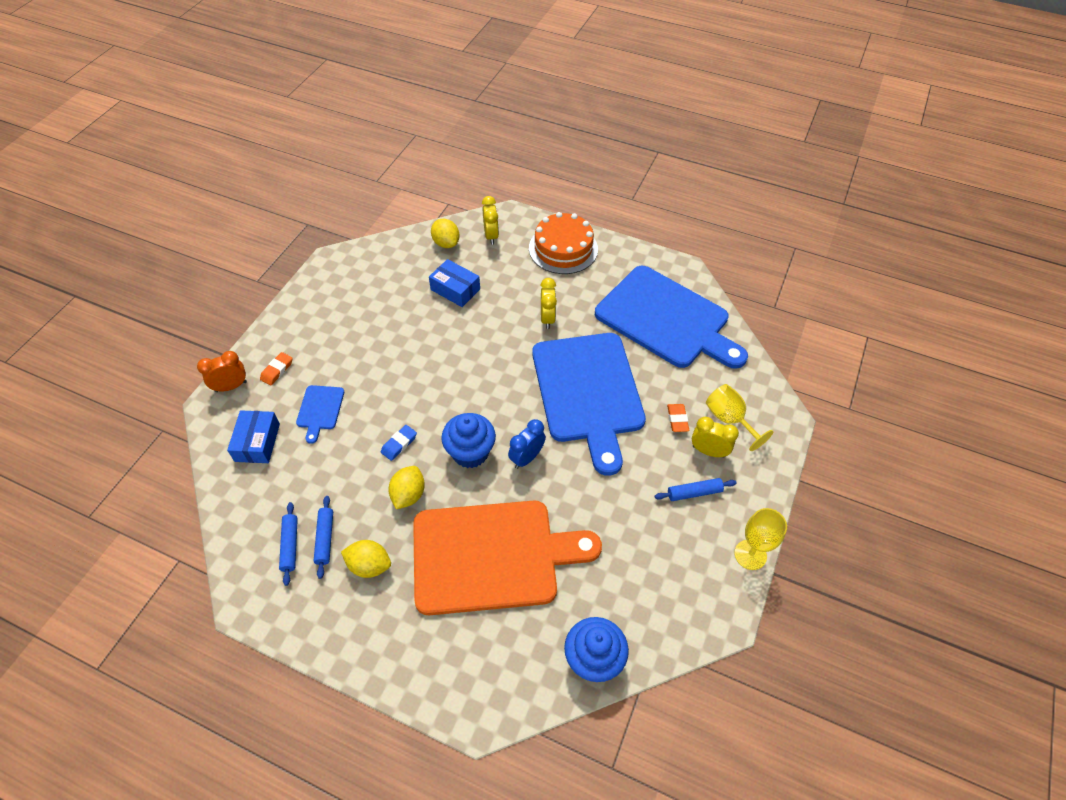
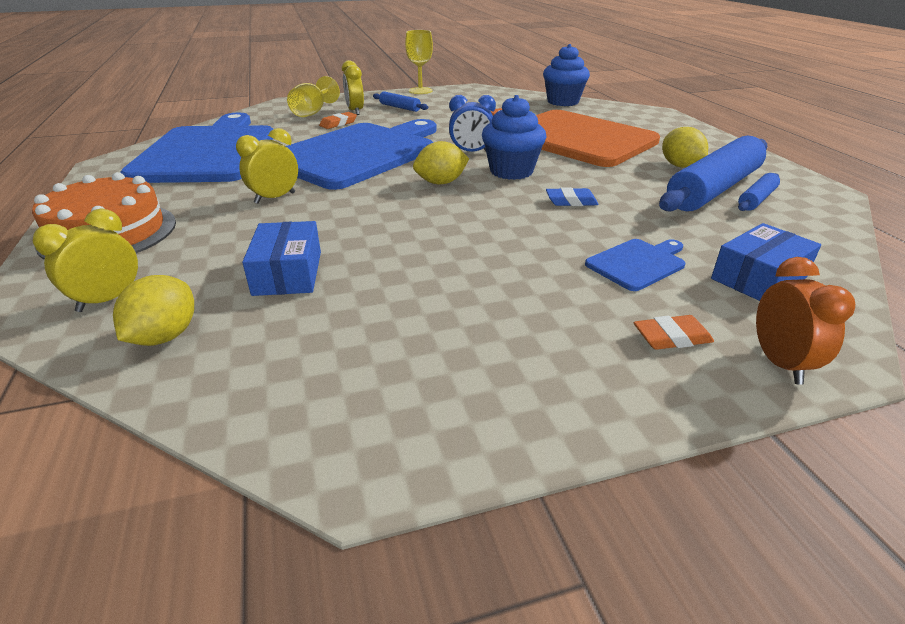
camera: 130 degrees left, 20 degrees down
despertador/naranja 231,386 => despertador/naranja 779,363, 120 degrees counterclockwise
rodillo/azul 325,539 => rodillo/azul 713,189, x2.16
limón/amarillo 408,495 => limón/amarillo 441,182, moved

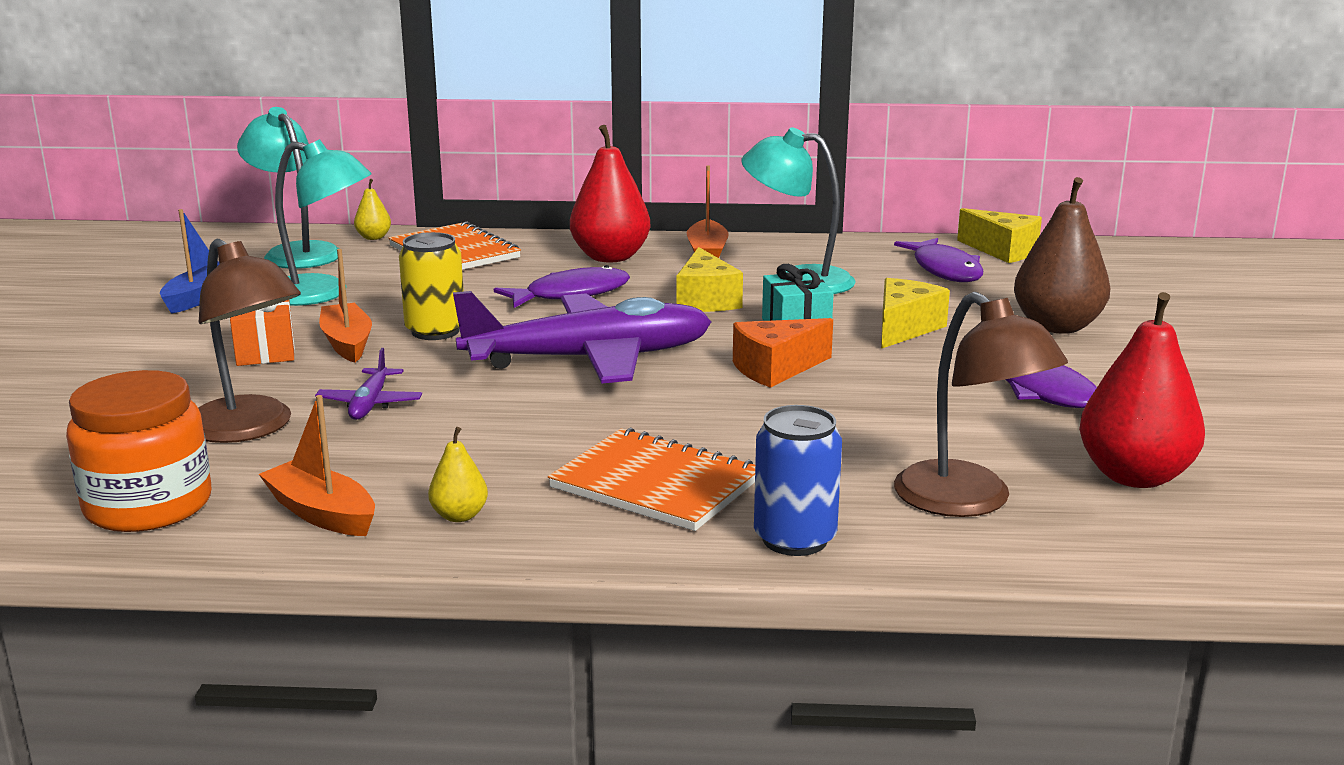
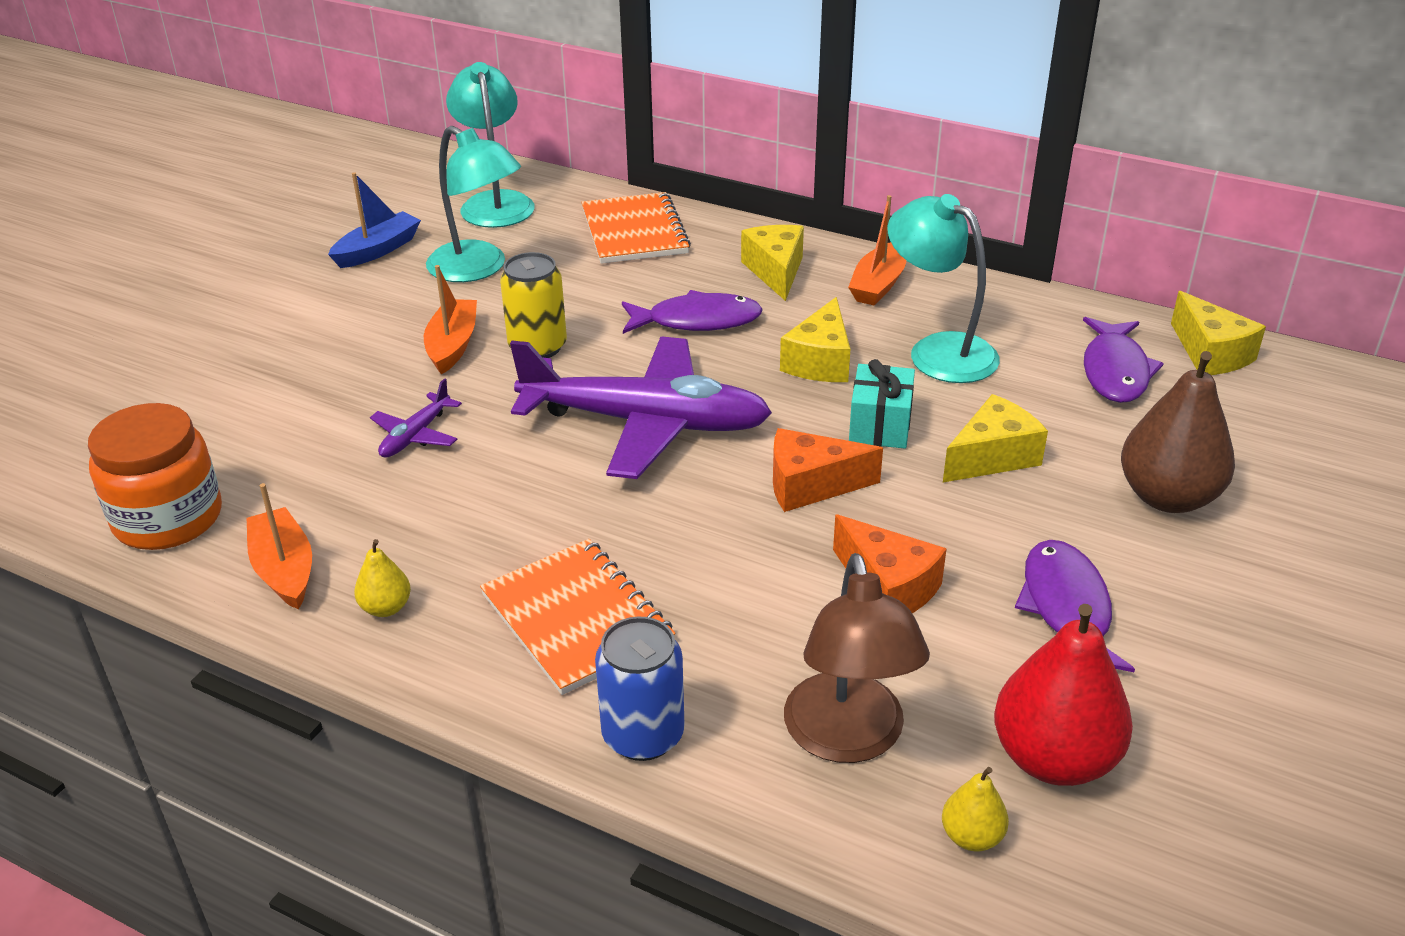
camera: 25 degrees right, 15 degrees up
lámpara/marrón 250,429 => nothing
regalo/naranja 265,351 => nothing
pera/amarillo 373,237 => pera/amarillo 971,836, moved
pera/rojo 610,257 => queso/amarillo 775,271
nothing => queso/naranja 888,587

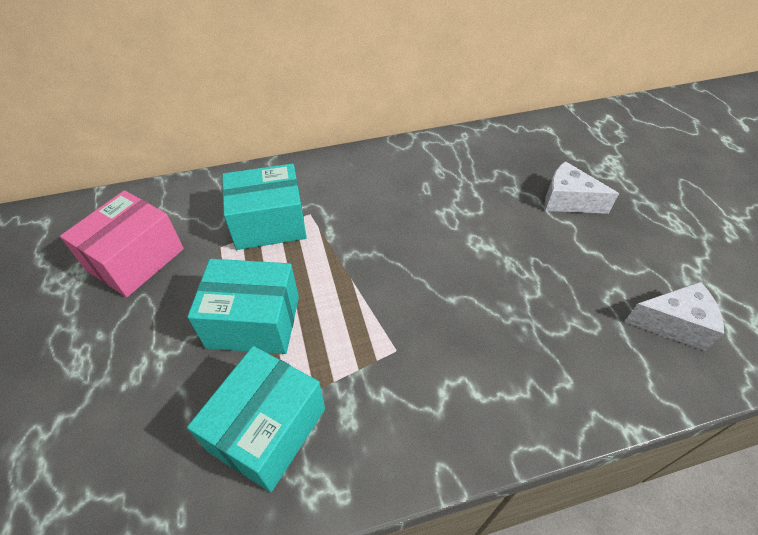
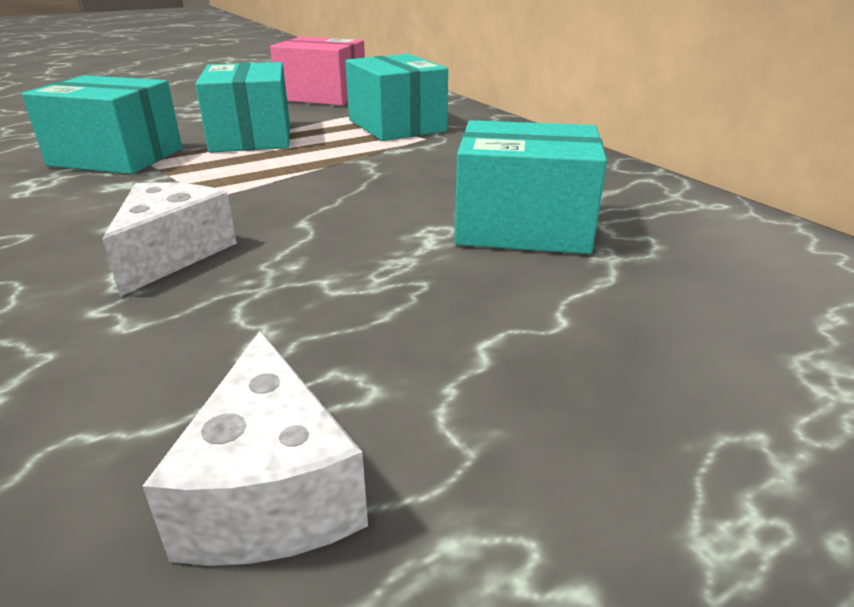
camera: 75 degrees right, 20 degrees down
queso/blanco 567,200 => queso/blanco 173,254, moved
nothing => caja/turquesa 523,226

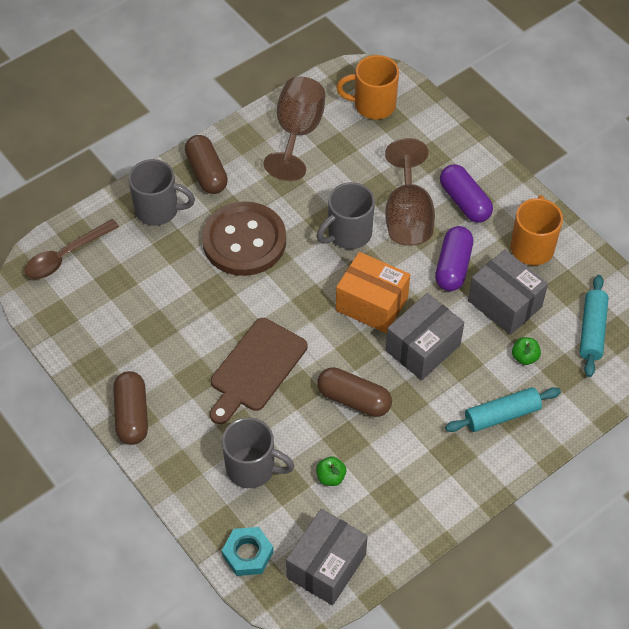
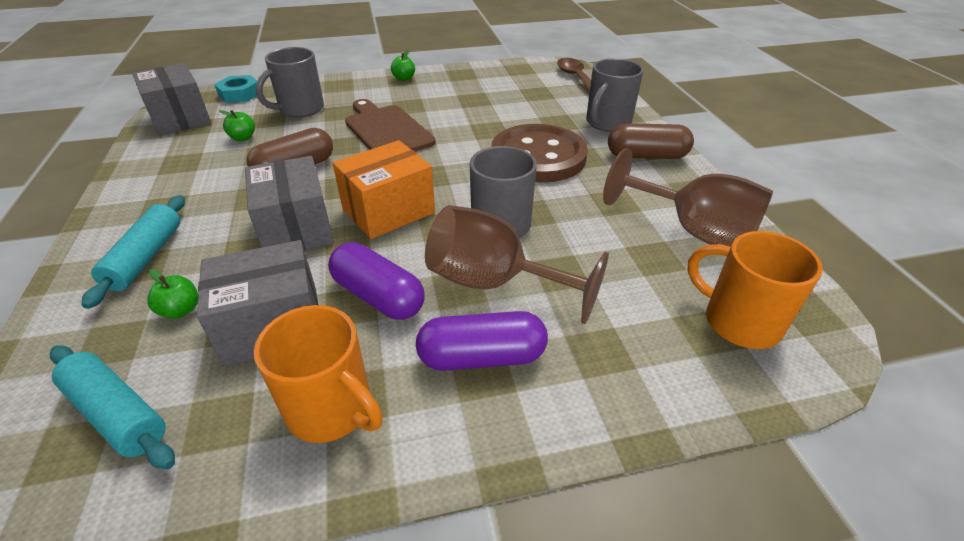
camera: 115 degrees right, 15 degrees down
cápsula/marrón 132,415 => manzana/verde 404,78
taza/naranja 373,105 => taza/naranja 738,321, 75 degrees counterclockwise

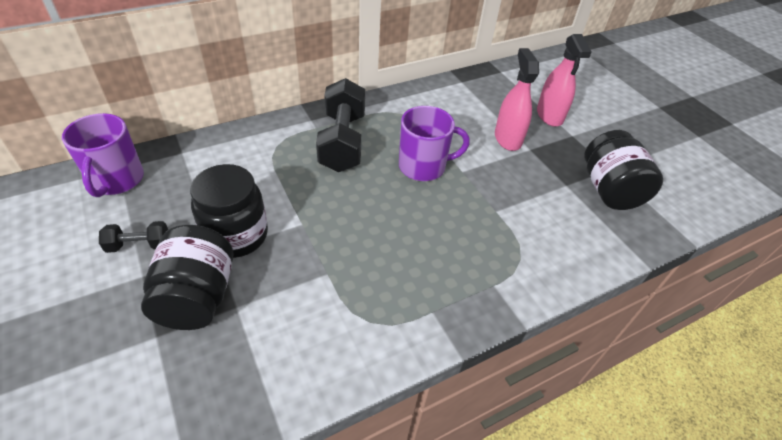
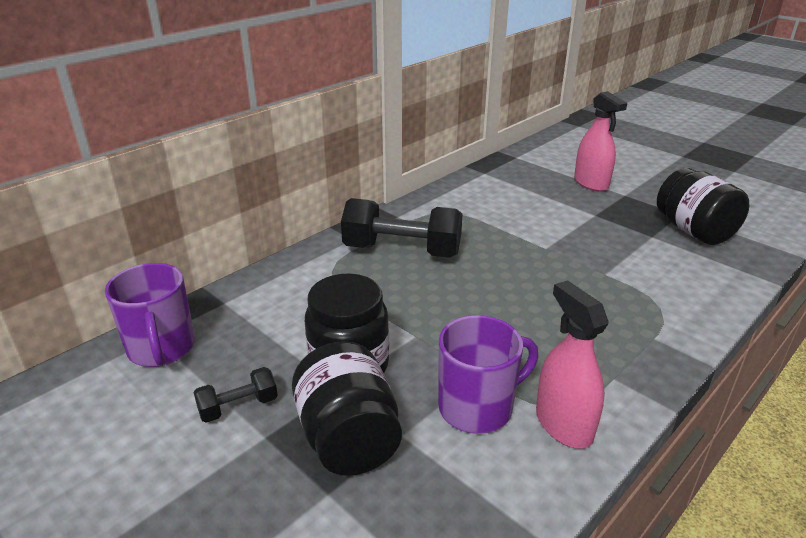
camera: 15 degrees left, 15 degrees down
mancuerna/negro 342,142 => mancuerna/negro 402,251, 60 degrees counterclockwise
taza/morado 423,166 => taza/morado 477,407, moved
pulverizador/rosa 507,138 => pulverizador/rosa 563,424, moved

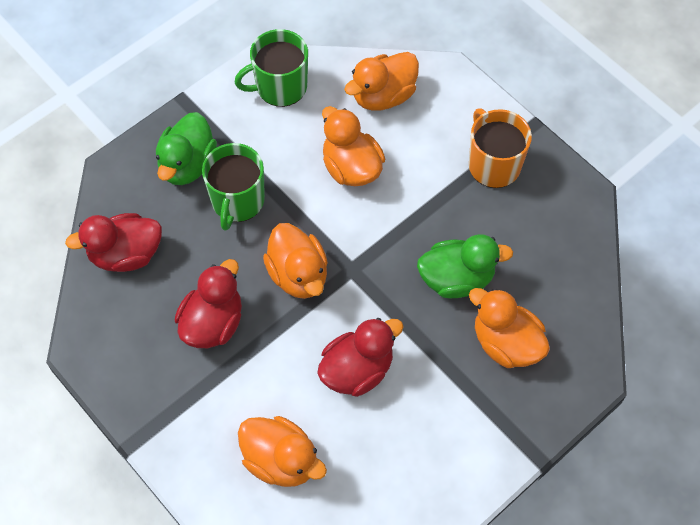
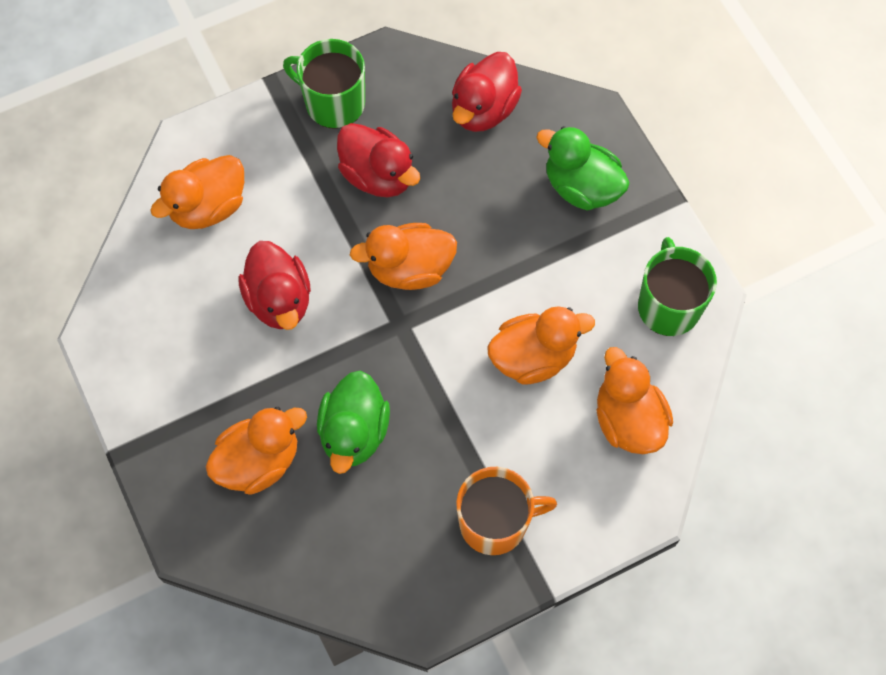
camera: 105 degrees right, 5 degrees up
pato/rojo 125,254 => pato/rojo 483,109, 150 degrees counterclockwise
taza/verde 237,201 => taza/verde 333,103, moved

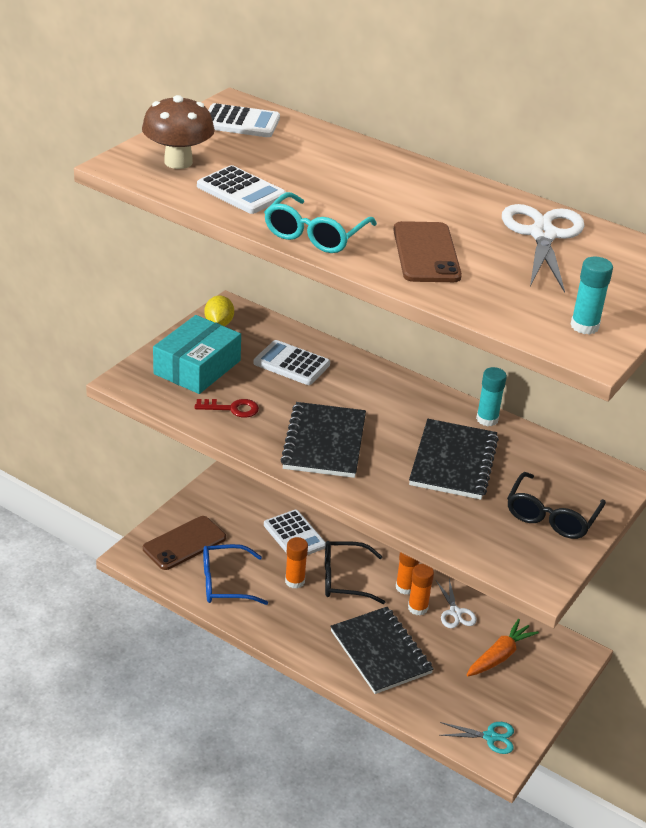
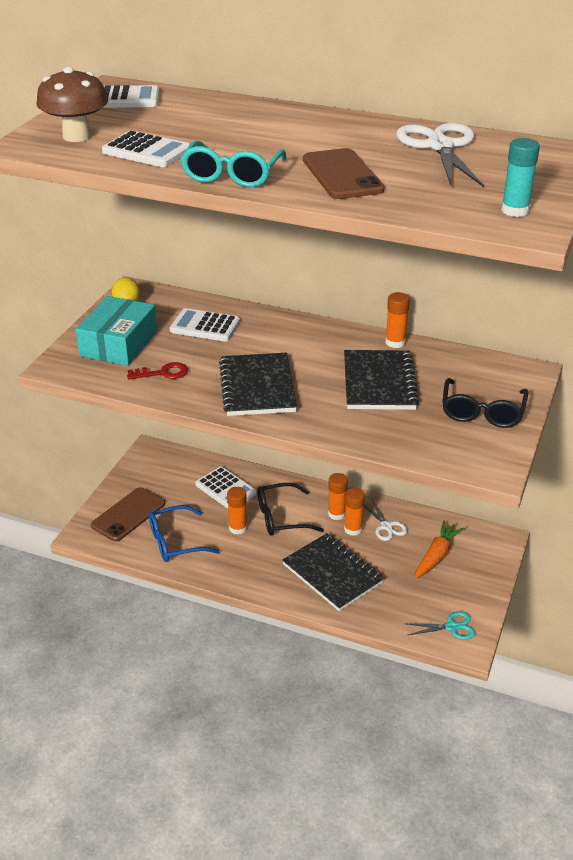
camera: 10 degrees left, 0 degrees up
barra de pegamento/turquesa 487,419 => barra de pegamento/naranja 395,342

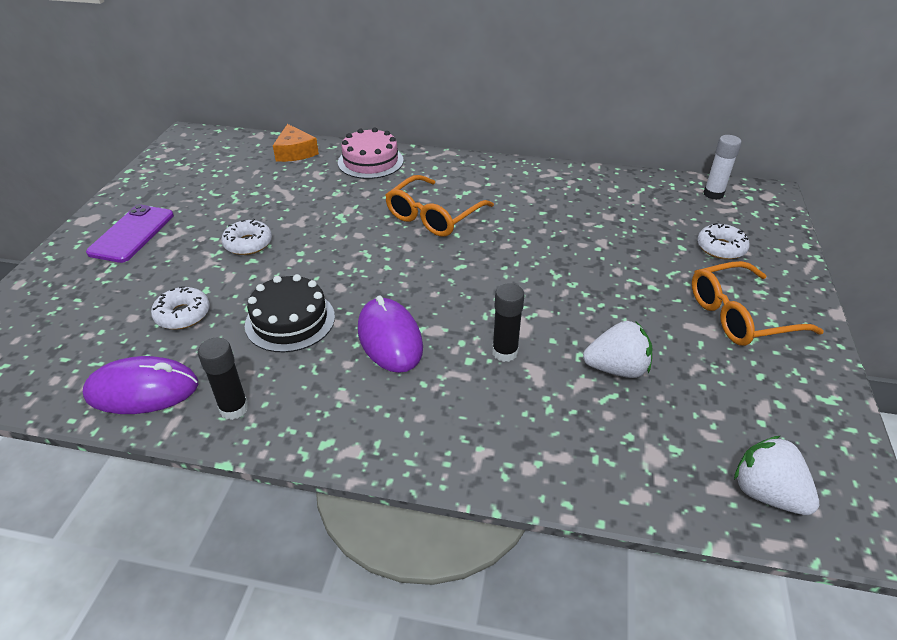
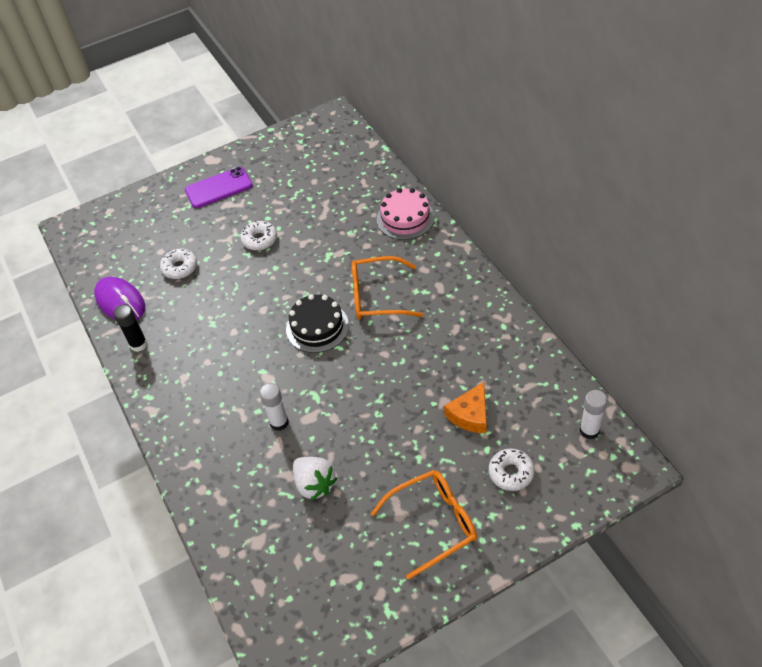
camera: 55 degrees right, 10 degrees up
tarta/negro 290,320 => tarta/negro 317,327, moved
queso/naranja 295,152 => queso/naranja 470,415, moved
ratón/morado 390,338 => nothing
barra de pegamento/negro 505,352 => barra de pegamento/blanco 279,422
gafas/naranja 739,316 => gafas/naranja 434,523, 120 degrees clockwise
fresa/blanco 766,493 => nothing

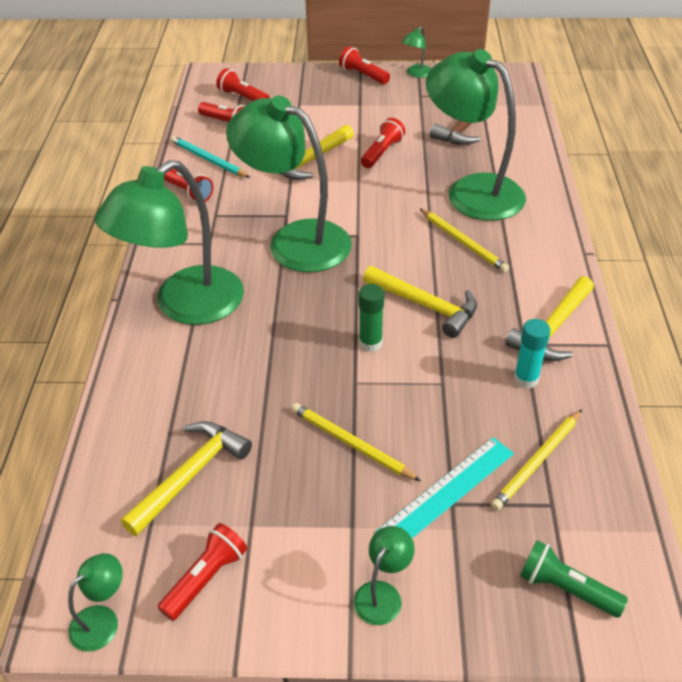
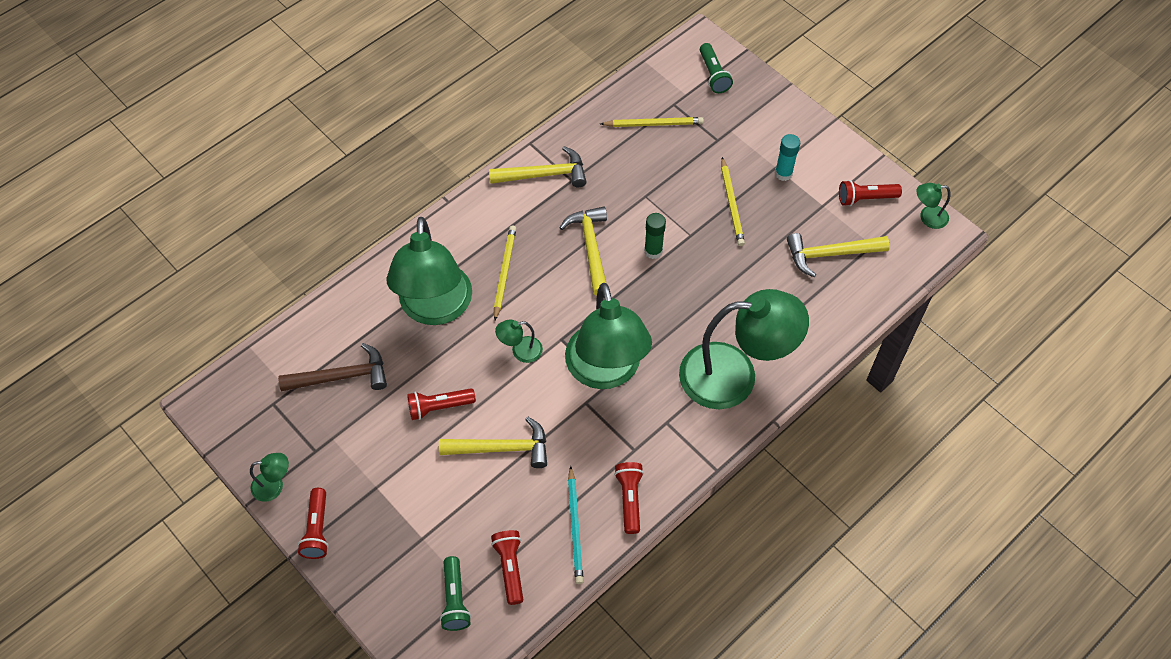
camera: 135 degrees left, 15 degrees up
lámpara de mano/rojo 243,97 => lámpara de mano/verde 455,599
lámpara/verde 382,594 => lámpara/verde 520,351, moved
regla/turquesa 447,492 => nothing
barra de pegamento/turquesa 526,379 => barra de pegamento/turquesa 783,173, moved

